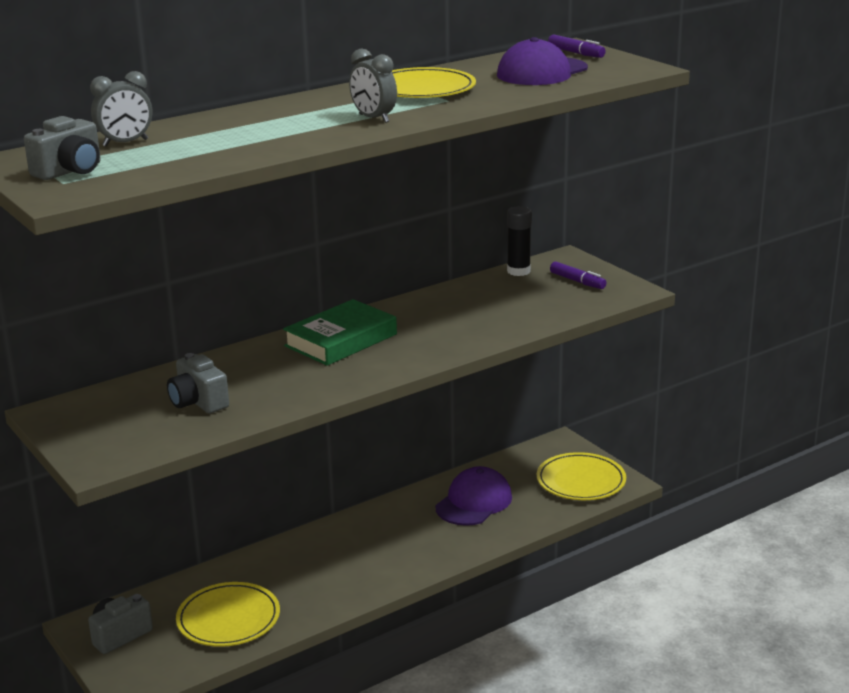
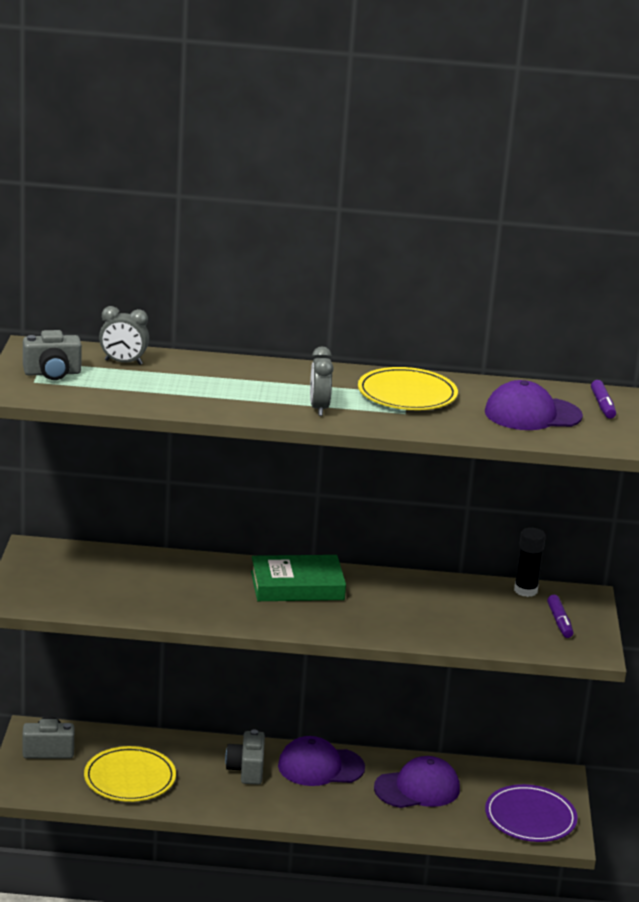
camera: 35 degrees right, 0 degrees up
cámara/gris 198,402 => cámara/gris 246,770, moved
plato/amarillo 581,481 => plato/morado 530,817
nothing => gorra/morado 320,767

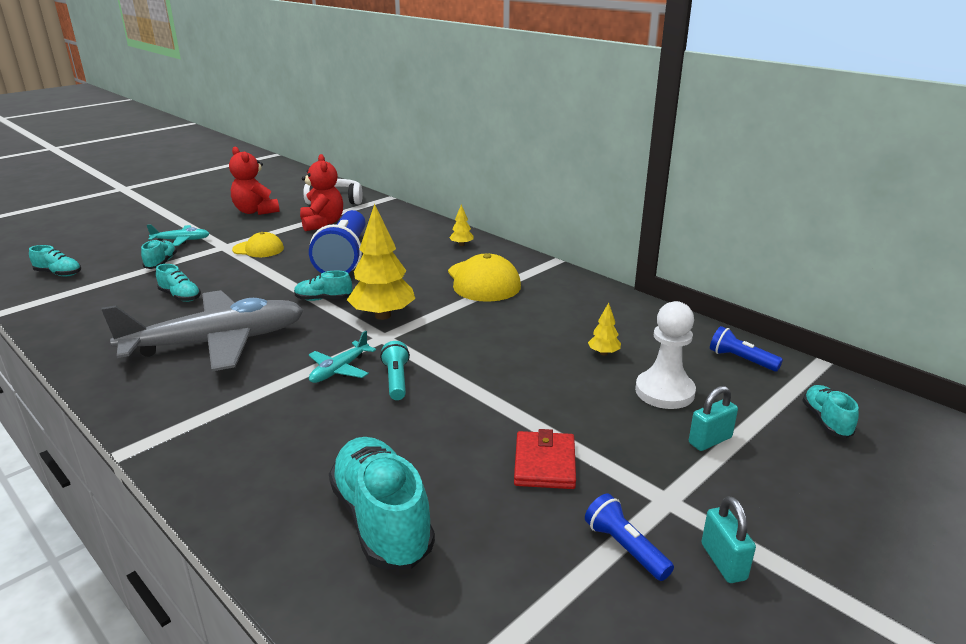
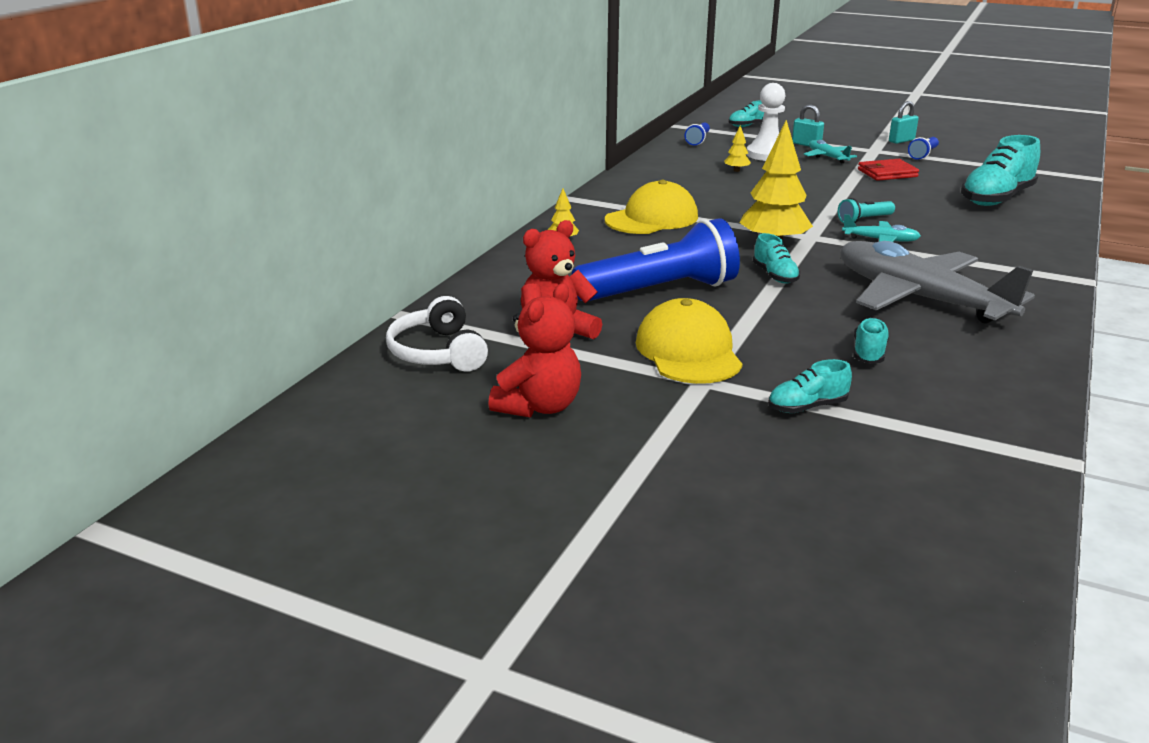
camera: 110 degrees left, 0 degrees up
zapato/turquesa 59,274 => nothing
avión/turquesa 181,240 => avión/turquesa 828,157, moved
gorra/amarillo 258,249 => gorra/amarillo 688,351, x1.63

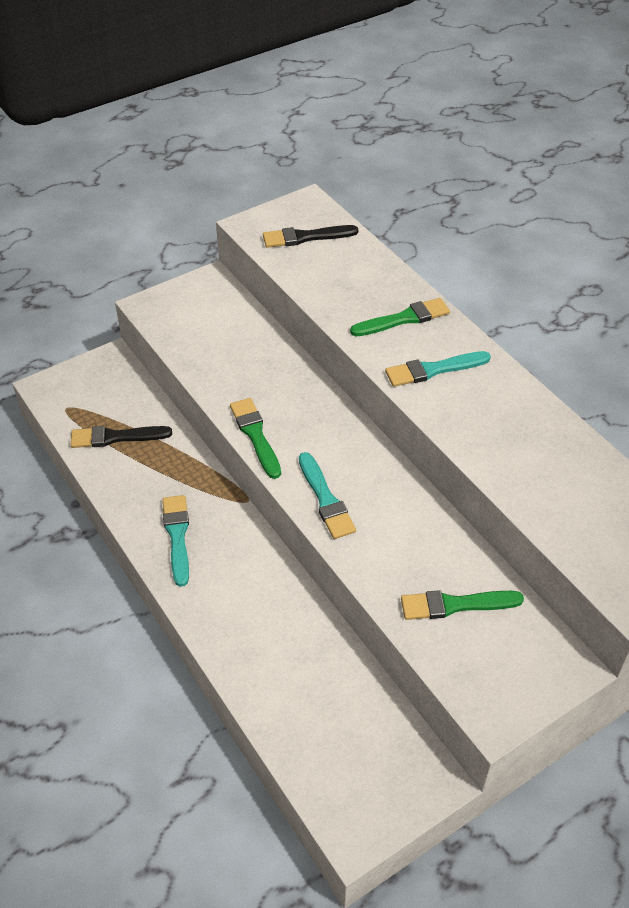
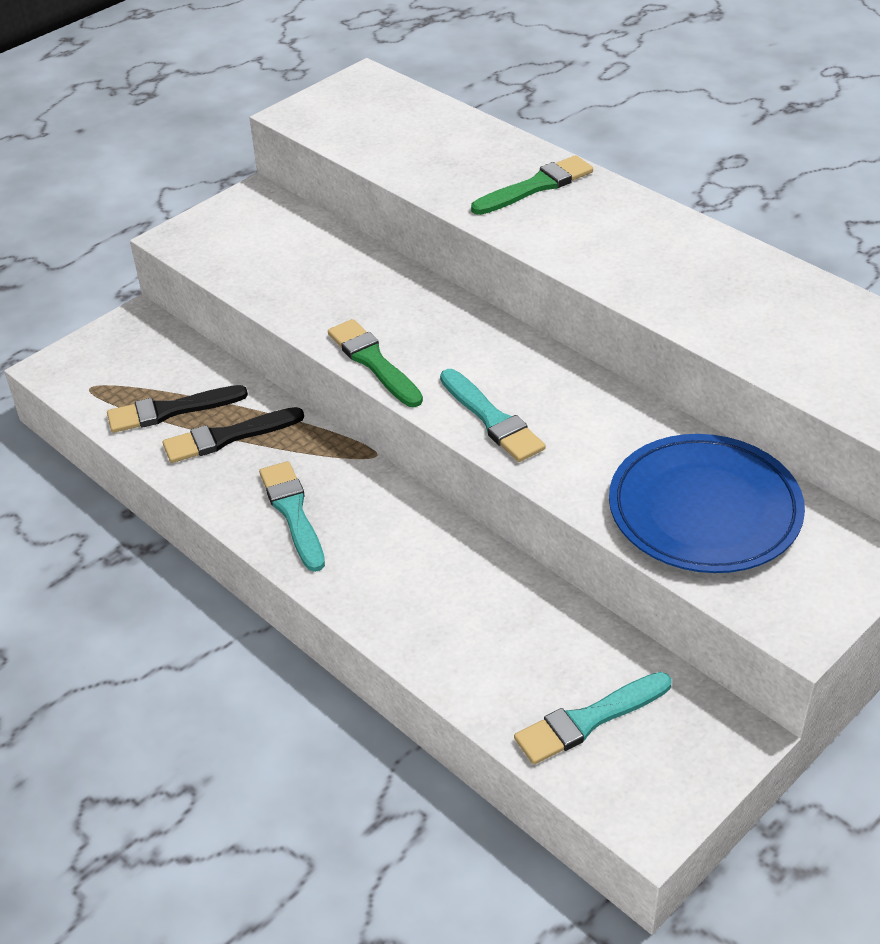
camera: 10 degrees left, 5 degrees down
pincel/negro 305,237 => pincel/negro 228,437, moved
pincel/turquesa 433,370 => pincel/turquesa 589,720, moved
pincel/verde 455,605 => plato/azul 704,509

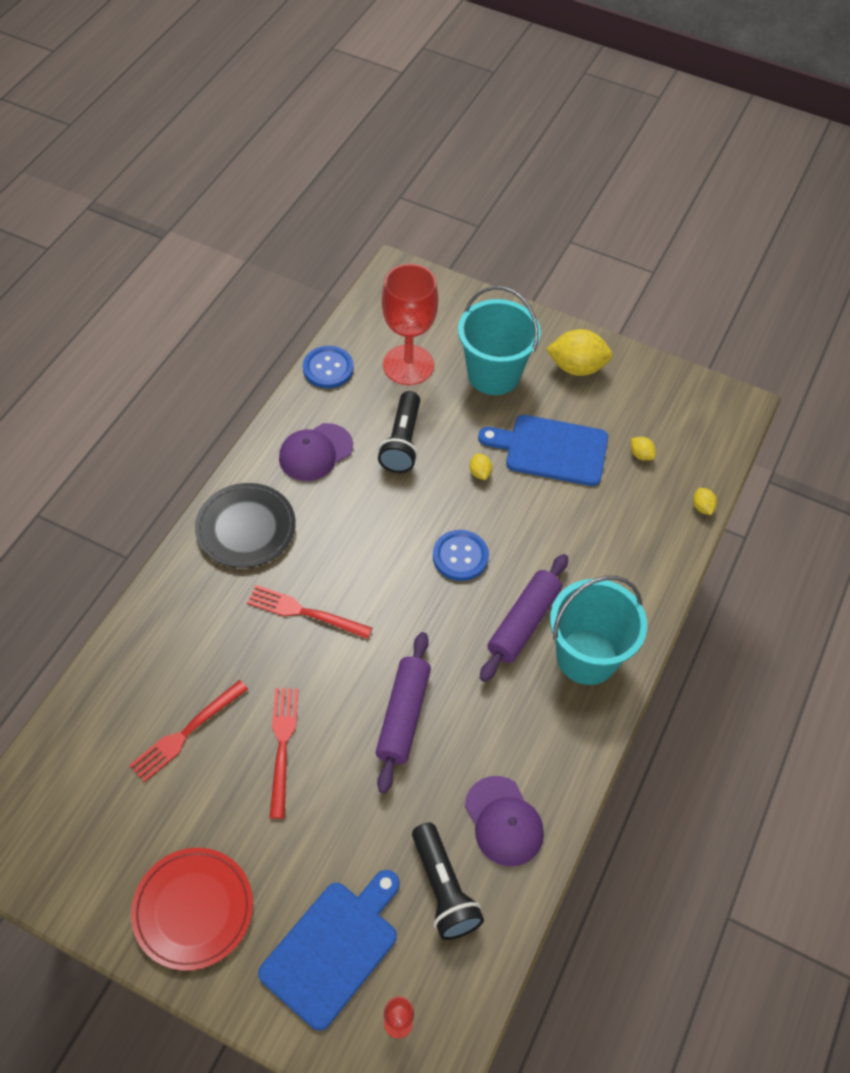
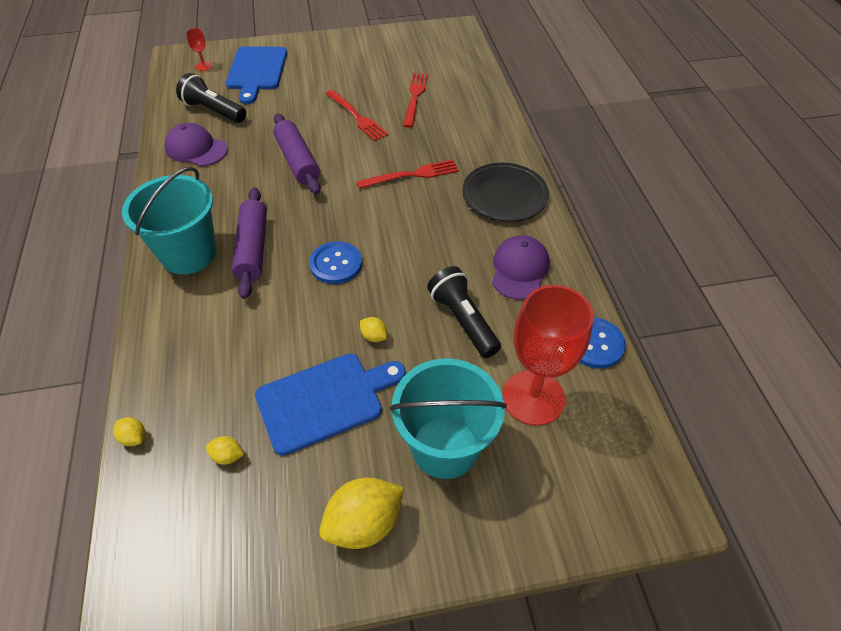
camera: 145 degrees right, 5 degrees down
plato/rojo 193,909 => nothing

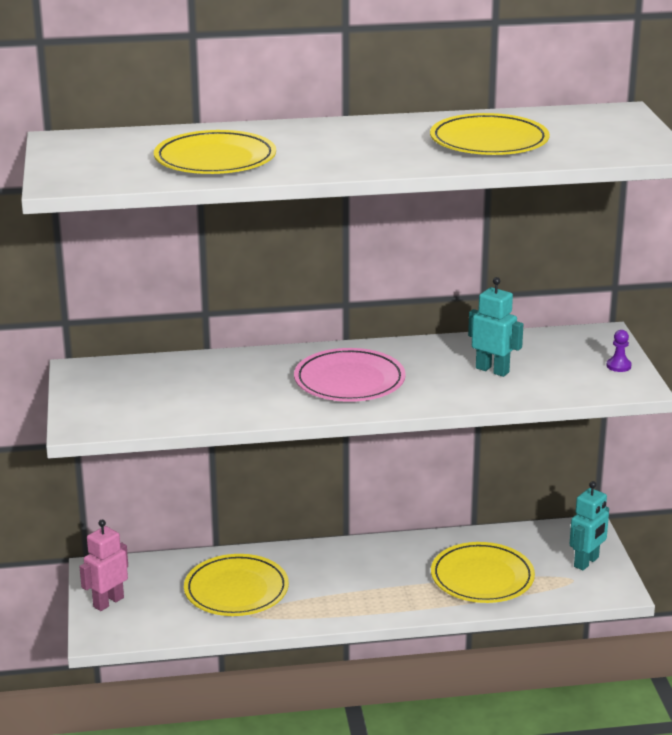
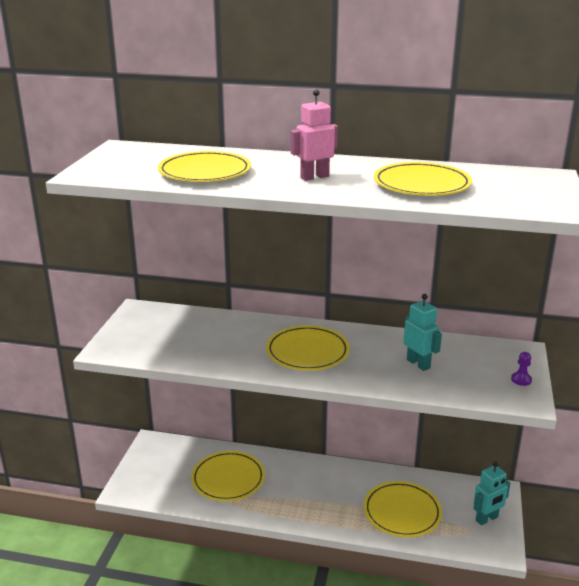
camera: 20 degrees right, 0 degrees up
robot/rosa 108,602 => robot/rosa 314,177, moved
plato/rosa 349,381 => plato/amarillo 307,352

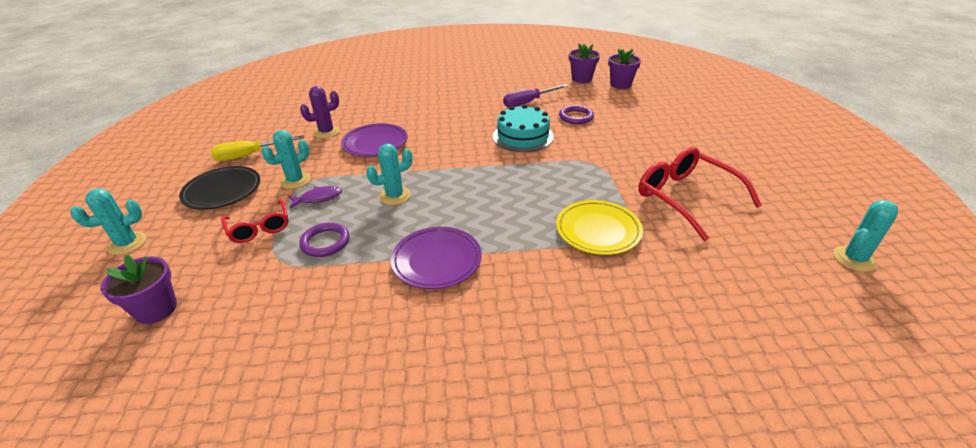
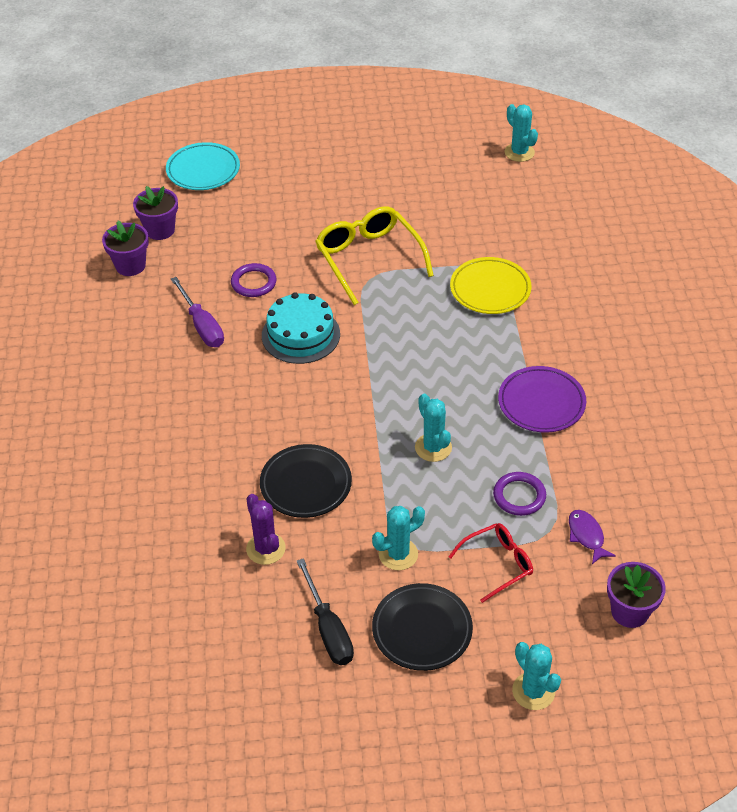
camera: 90 degrees left, 10 degrees up
destornillador/amarillo 249,155 => destornillador/negro 328,629
cactus/turquesa 295,181 => cactus/turquesa 398,554, 75 degrees counterclockwise
pez/morado 318,198 => pez/morado 586,536, moved
plato/morado 375,143 => plato/negro 306,484
gafas/rojo 686,198 => nothing
nothing => plato/turquesa 203,170
nothing => gafas/amarillo 369,259

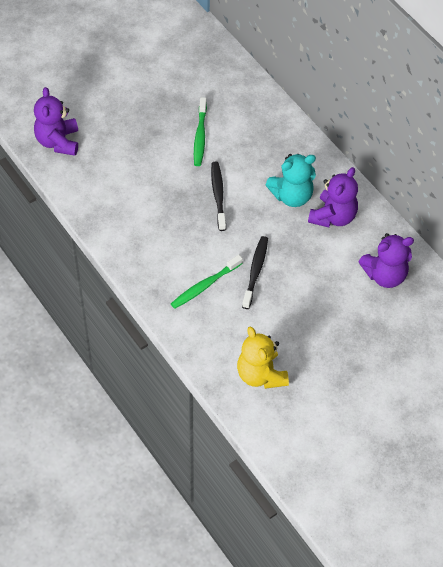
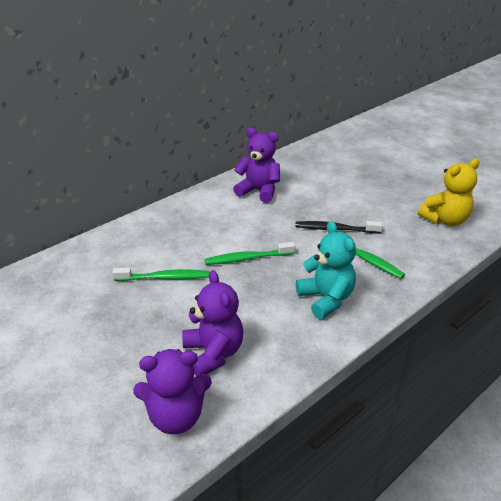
camera: 95 degrees left, 20 degrees down
cepillo de dientes/negro 218,195 => cepillo de dientes/verde 247,258
osito/turquesa 292,196 => osito/turquesa 326,299, moved
osito/morado 385,275 => osito/morado 213,353, moved

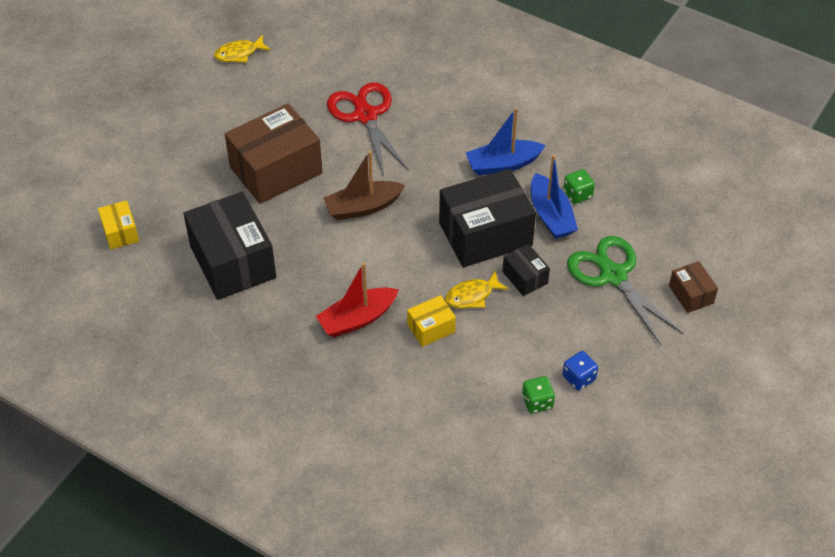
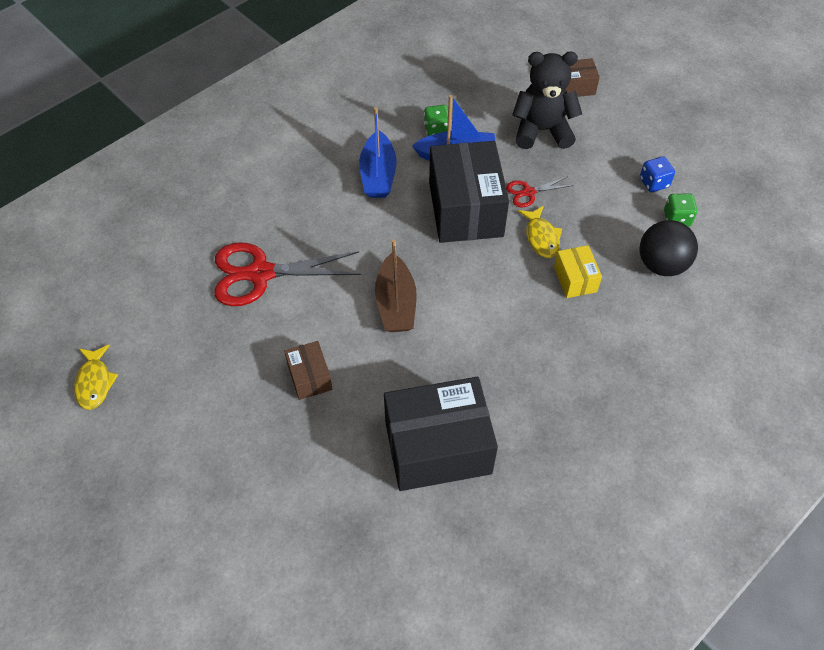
camera: 75 degrees left, 5 degrees up
caja/amarillo 120,232 => nothing
caja/marrón 276,170 => caja/marrón 309,377, x0.48
barco/rojo 357,319 => nothing
caja/negro 525,277 => tijeras/rojo 528,192
tijeras/verde 613,276 => osito/negro 542,131
nothing => pelota/negro 661,265

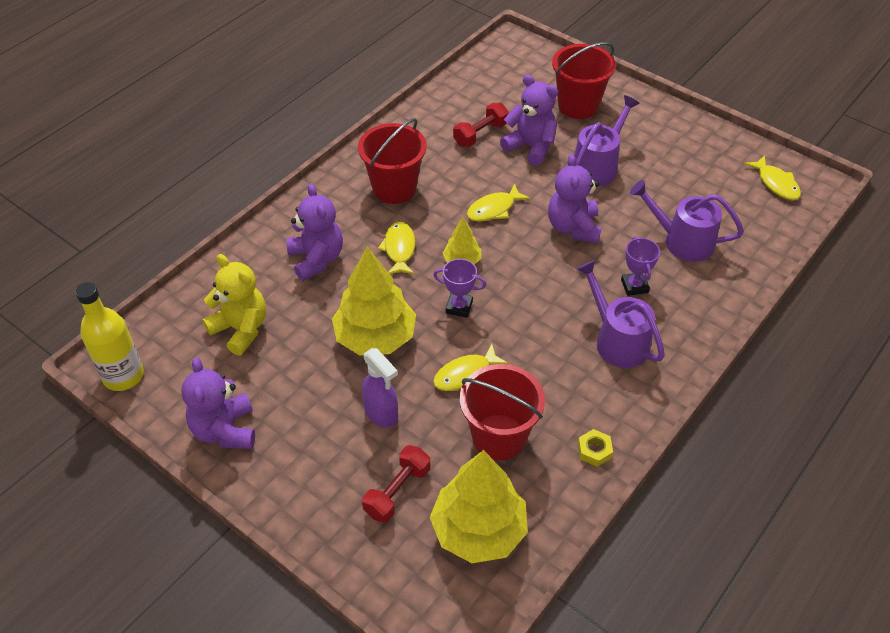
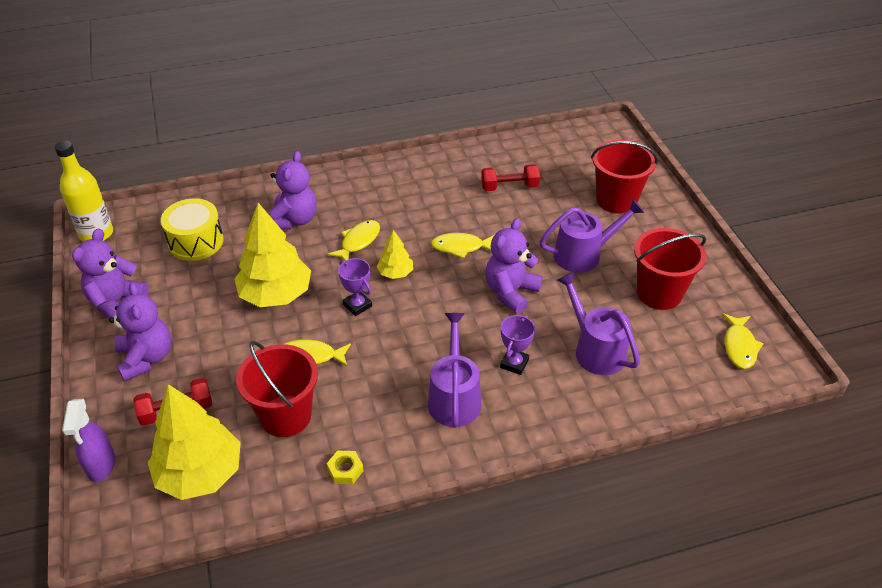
camera: 35 degrees right, 5 degrees down
osito/amarillo 241,329 => tambor/amarillo 196,242
balde/rojo 394,188 => balde/rojo 659,293, moved
pulverizador/morado 381,413 => pulverizador/morado 101,465, moved
osito/morado 531,147 => osito/morado 146,358, moved

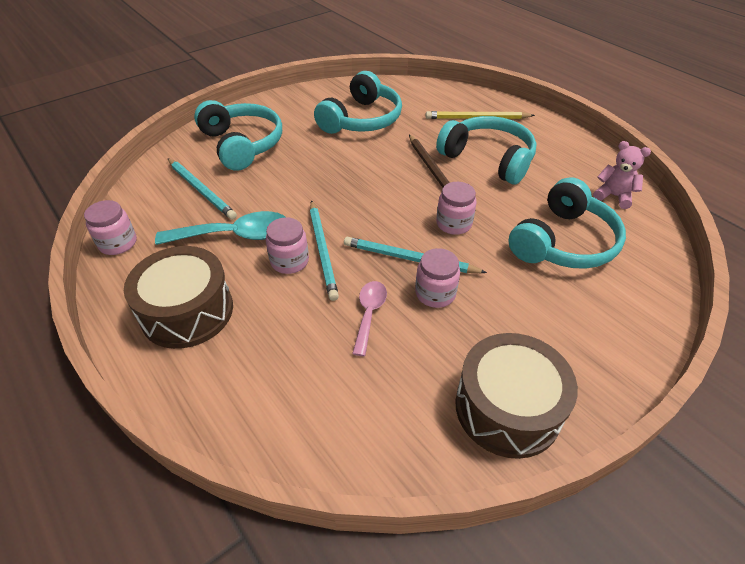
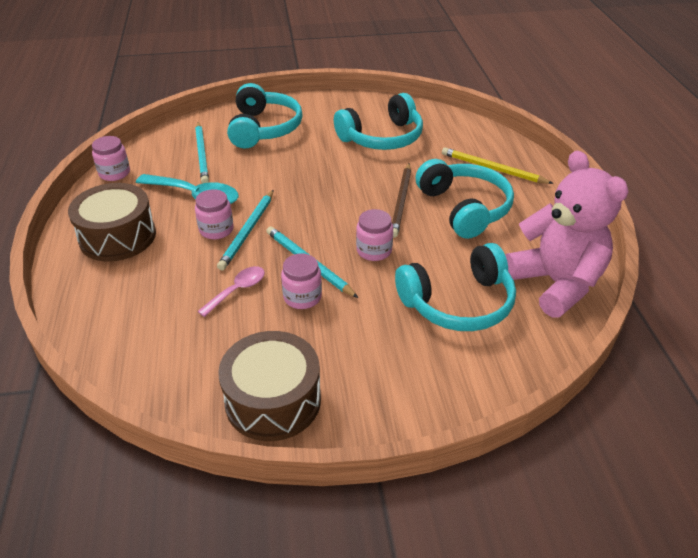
camera: 30 degrees right, 5 degrees down
osito/rosa 613,196 => osito/rosa 556,283, x2.16

